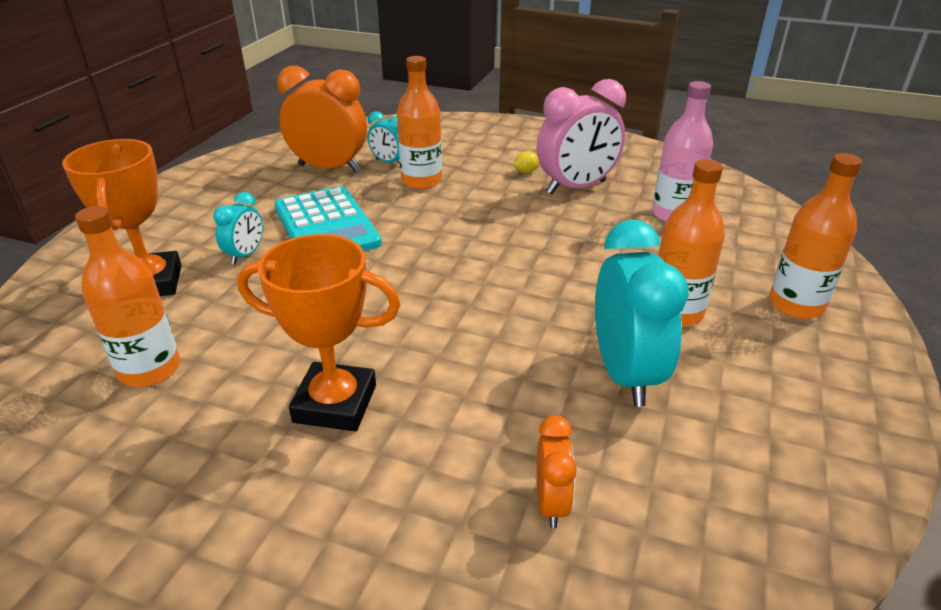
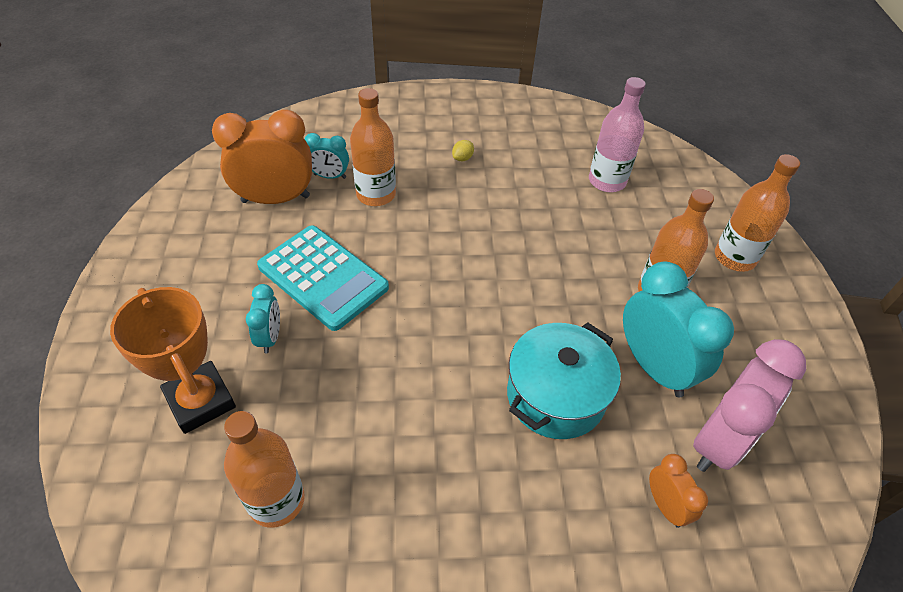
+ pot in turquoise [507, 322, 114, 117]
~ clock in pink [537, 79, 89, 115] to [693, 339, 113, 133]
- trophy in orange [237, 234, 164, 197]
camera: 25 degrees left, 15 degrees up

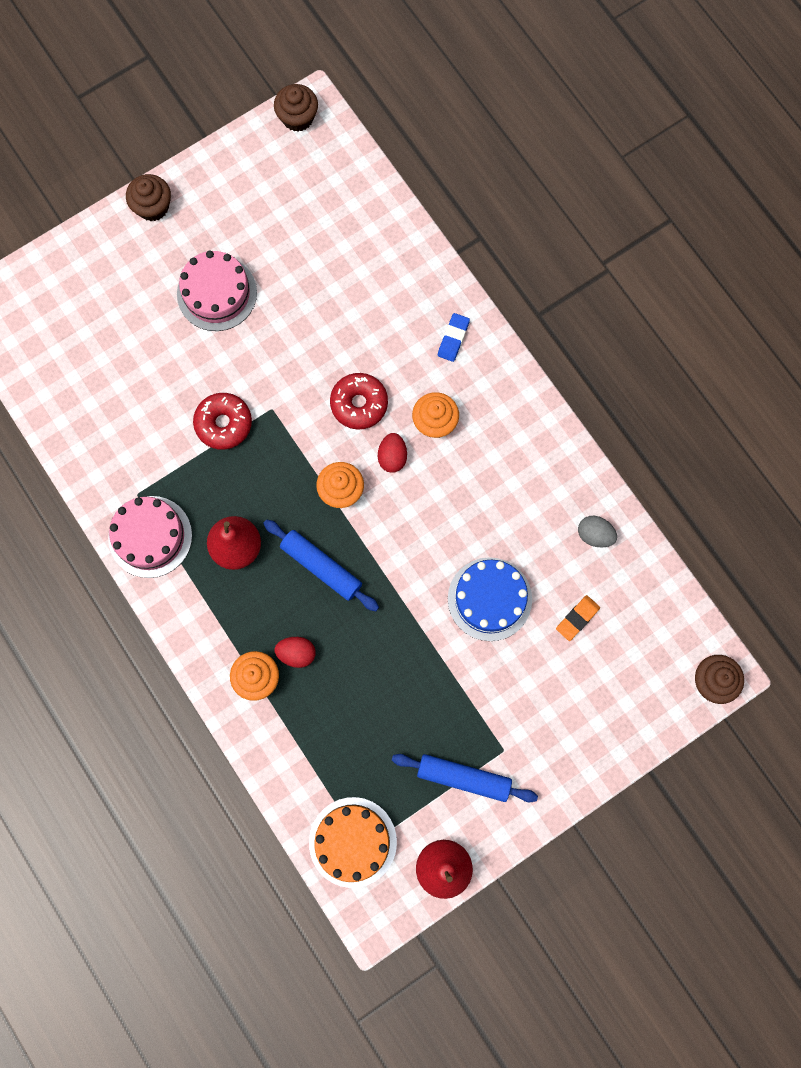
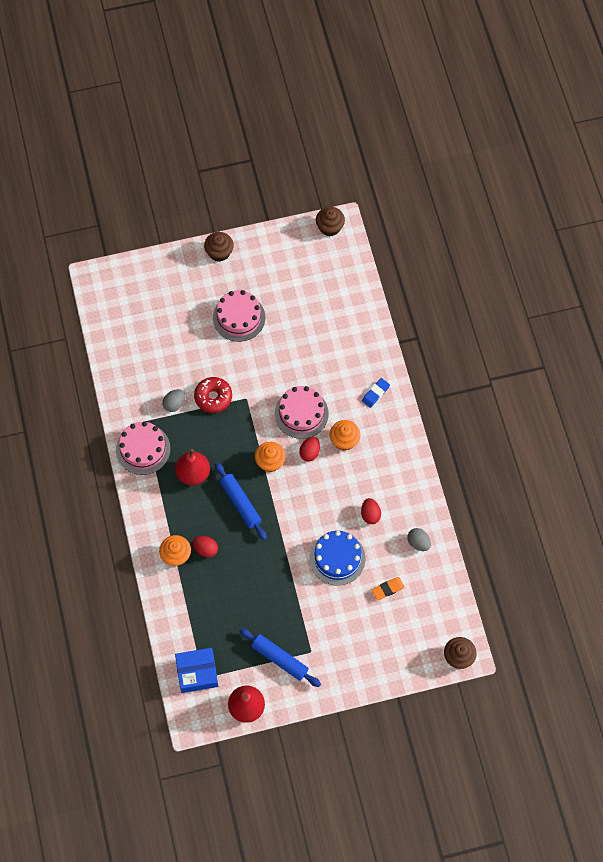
+ egg in grey [162, 389, 23, 23]
~ cake in orange [309, 797, 88, 91] to box in blue [175, 648, 43, 45]
~ donut in red [330, 373, 58, 57] to cake in pink [275, 386, 54, 53]
+ egg in red [361, 498, 20, 26]
camera: 20 degrees right, 10 degrees down

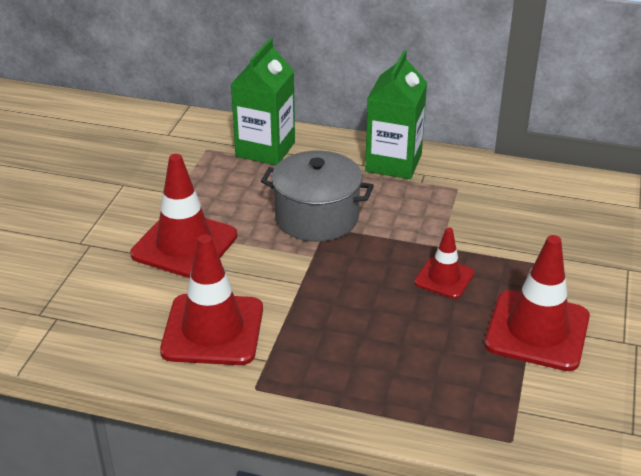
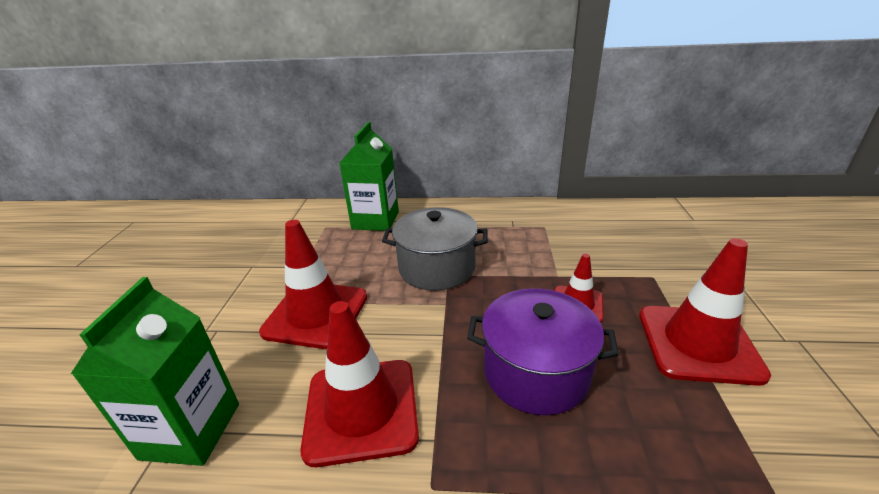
~ carton in green [365, 50, 62, 129] to [71, 277, 168, 189]
+ pot in purple [467, 288, 152, 127]
camera: 10 degrees left, 5 degrees down

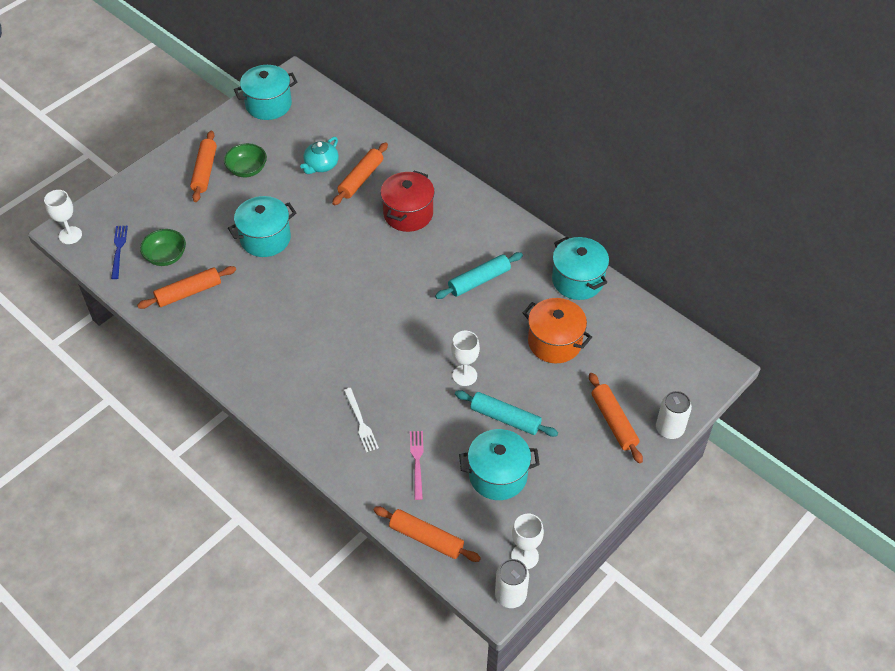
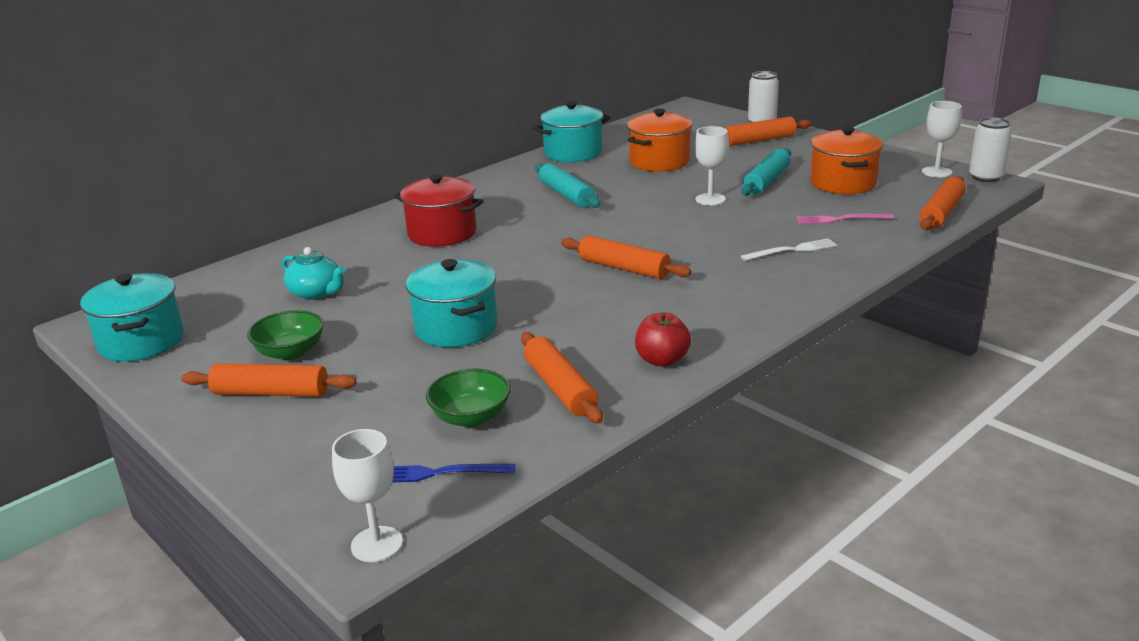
~ rolling pin in orange [332, 143, 56, 62] to [561, 235, 130, 44]
+ apple in red [635, 312, 56, 55]
~ pot in turquoise [459, 429, 81, 71] to pot in orange [810, 127, 73, 67]
camera: 85 degrees left, 25 degrees down

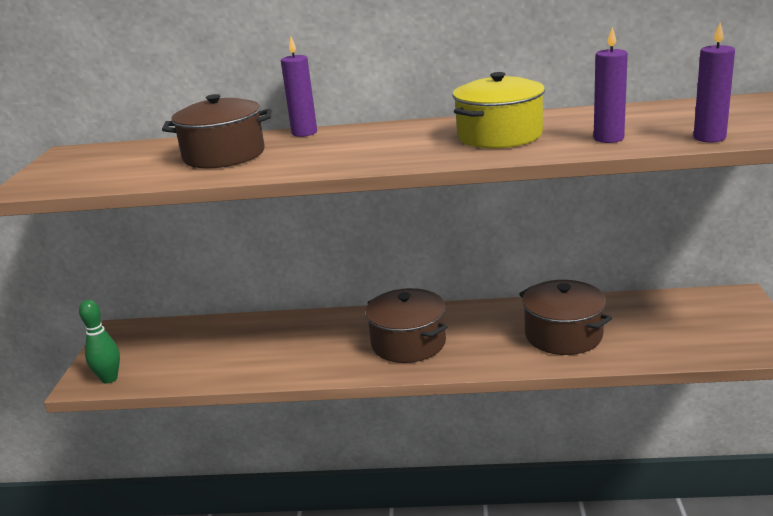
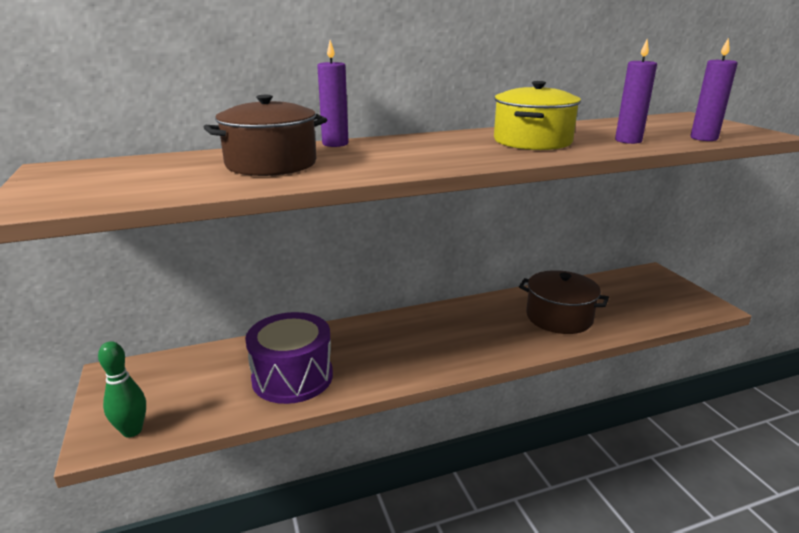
+ drum in purple [245, 312, 88, 92]
- pot in brown [365, 288, 82, 75]
camera: 25 degrees left, 0 degrees up

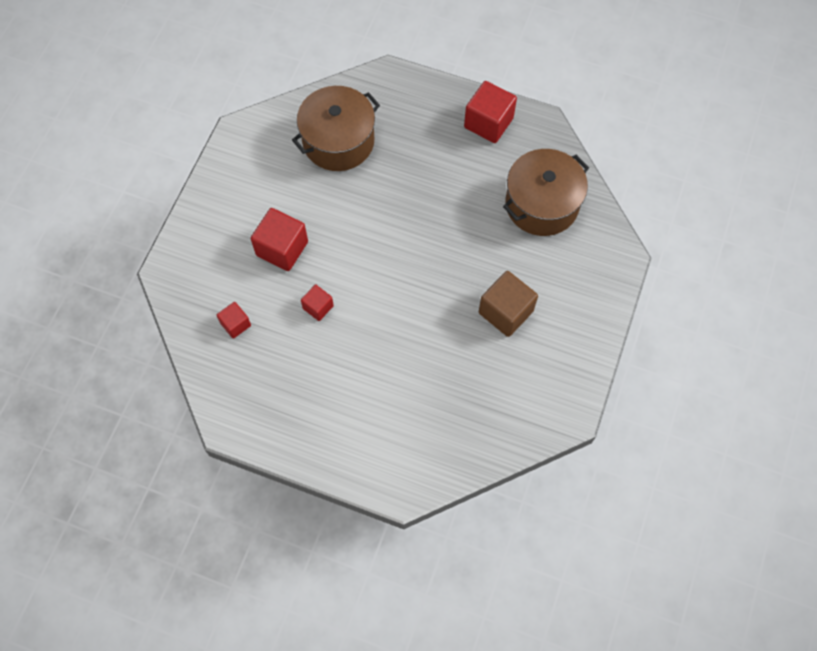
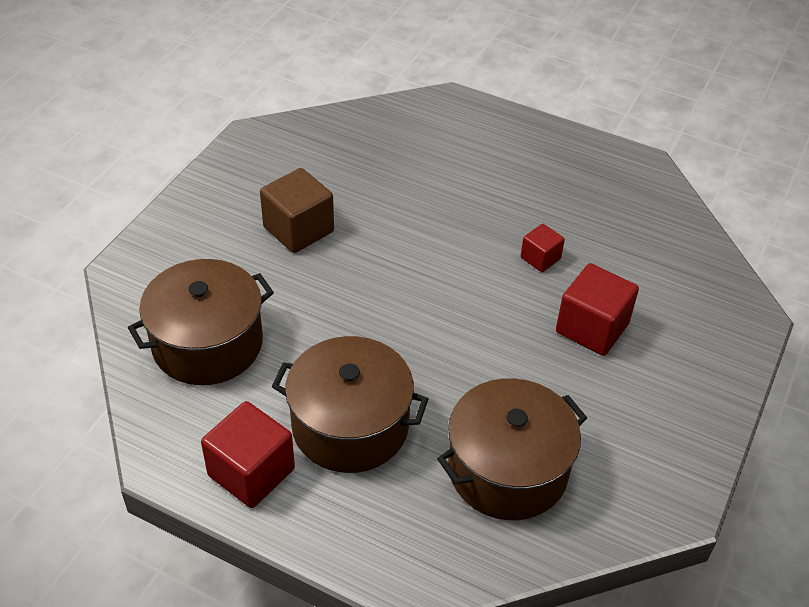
+ pot in brown [272, 336, 156, 137]
- cube in red [217, 302, 34, 37]
camera: 175 degrees left, 20 degrees down

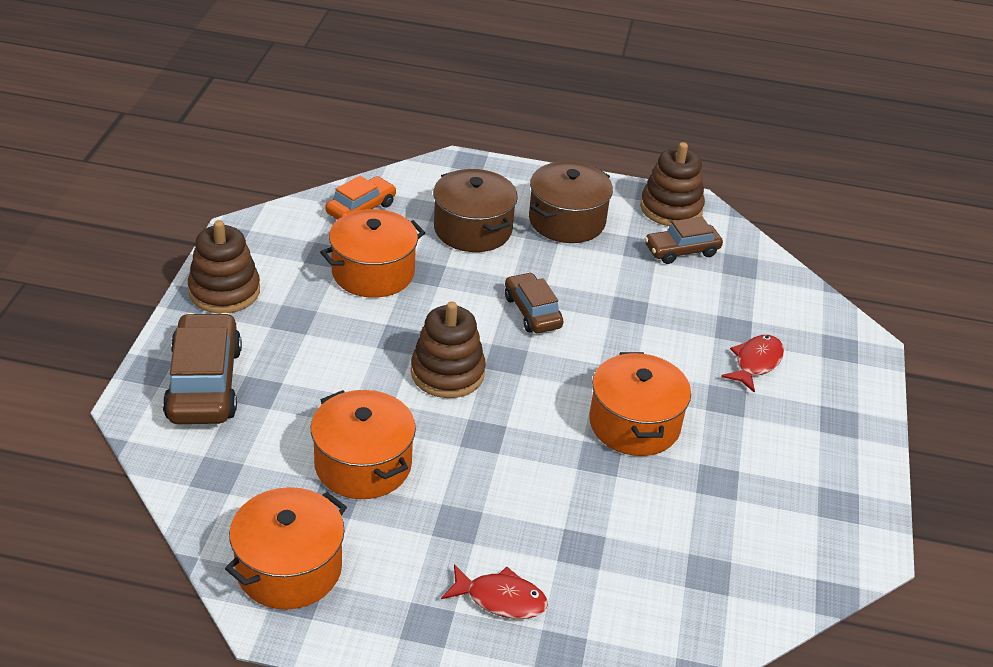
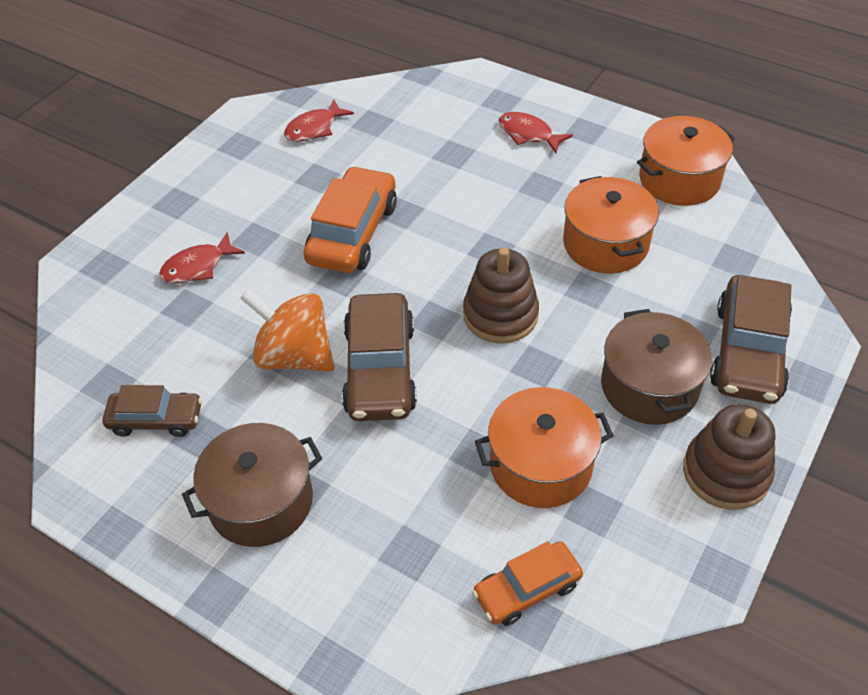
+ spinning top in orange [240, 289, 94, 82]
+ fish in red [284, 99, 70, 43]
~ pot in orange [589, 352, 102, 104] to car in orange [303, 166, 94, 107]
~ car in brown [505, 272, 59, 61] = [342, 293, 75, 128] x1.65
~ pot in brown [433, 169, 85, 83] to [601, 309, 111, 116]
- stacking toy in brown [640, 142, 65, 84]
camera: 155 degrees left, 10 degrees up

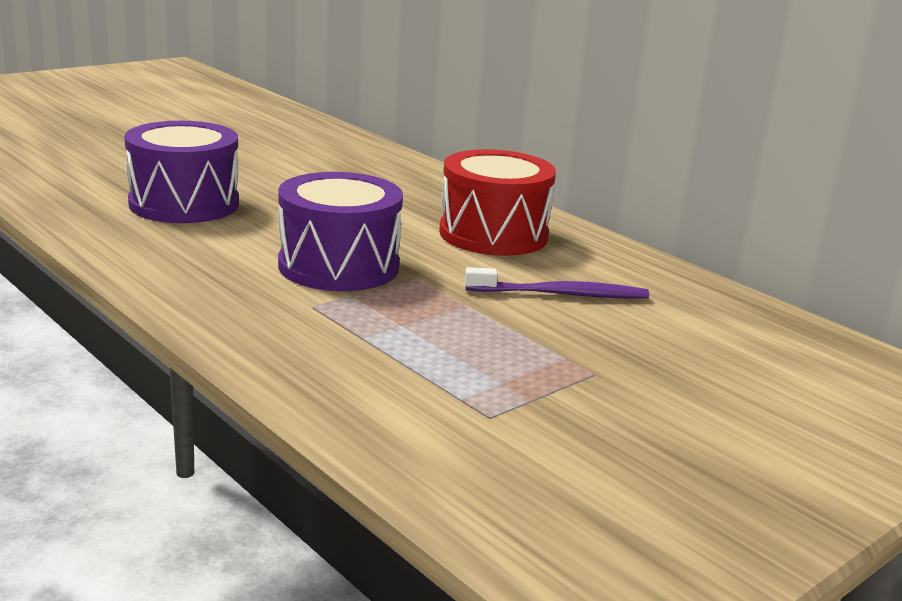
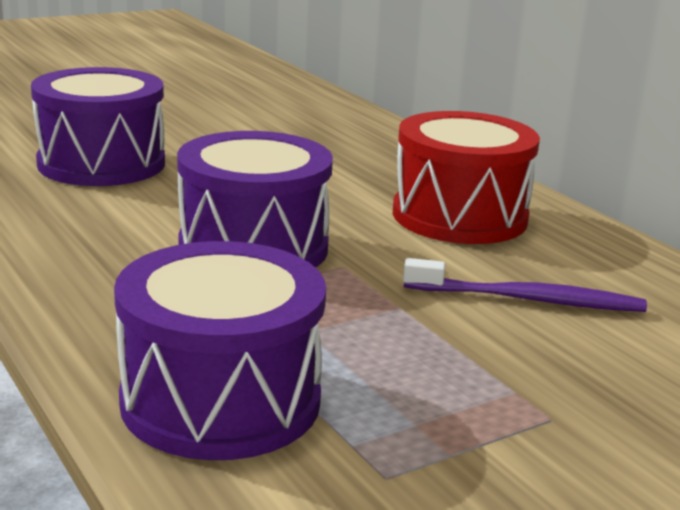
+ drum in purple [114, 241, 212, 219]
camera: 10 degrees right, 0 degrees up

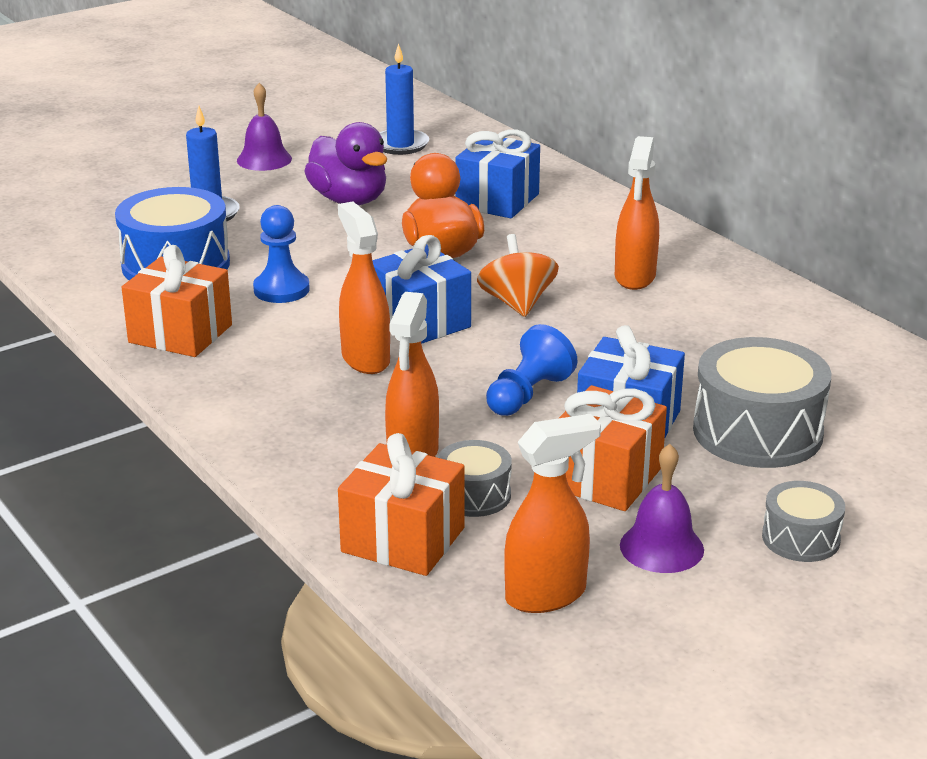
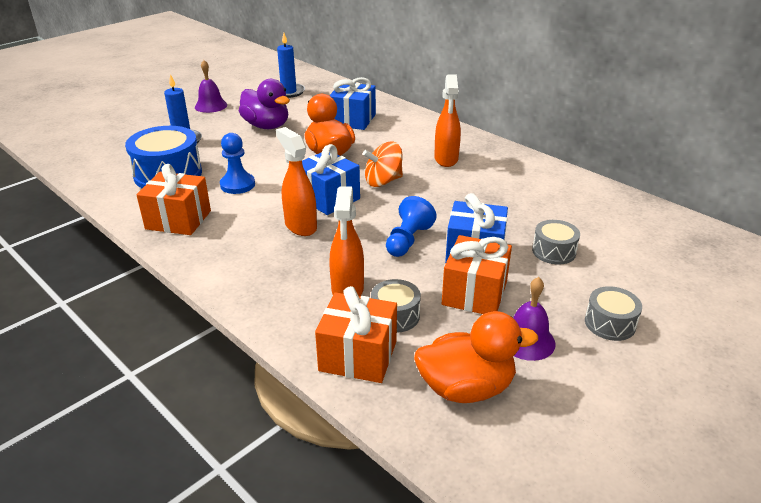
~ spinning top in orange [477, 234, 82, 83] = [363, 142, 40, 45] 90 degrees counterclockwise
~ spray bottle in orange [504, 414, 97, 199] to duck in orange [414, 311, 124, 92]
~ drum in grey [693, 337, 138, 131] = [532, 220, 48, 45] x0.54
camera: 10 degrees left, 5 degrees up

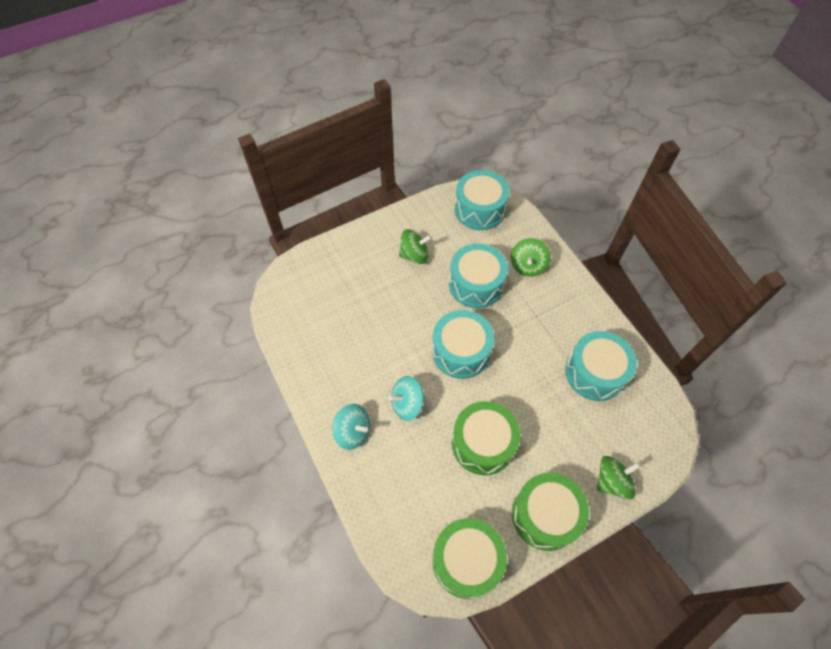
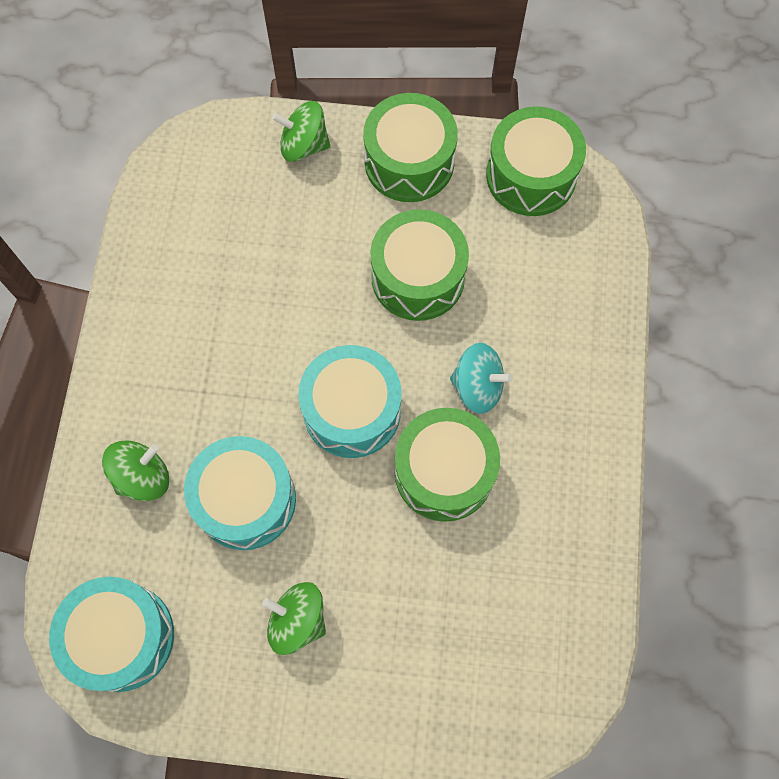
+ drum in green [395, 408, 105, 114]
- spinning top in turquoise [332, 404, 38, 46]
- drum in turquoise [565, 331, 72, 70]
camera: 145 degrees left, 10 degrees up

